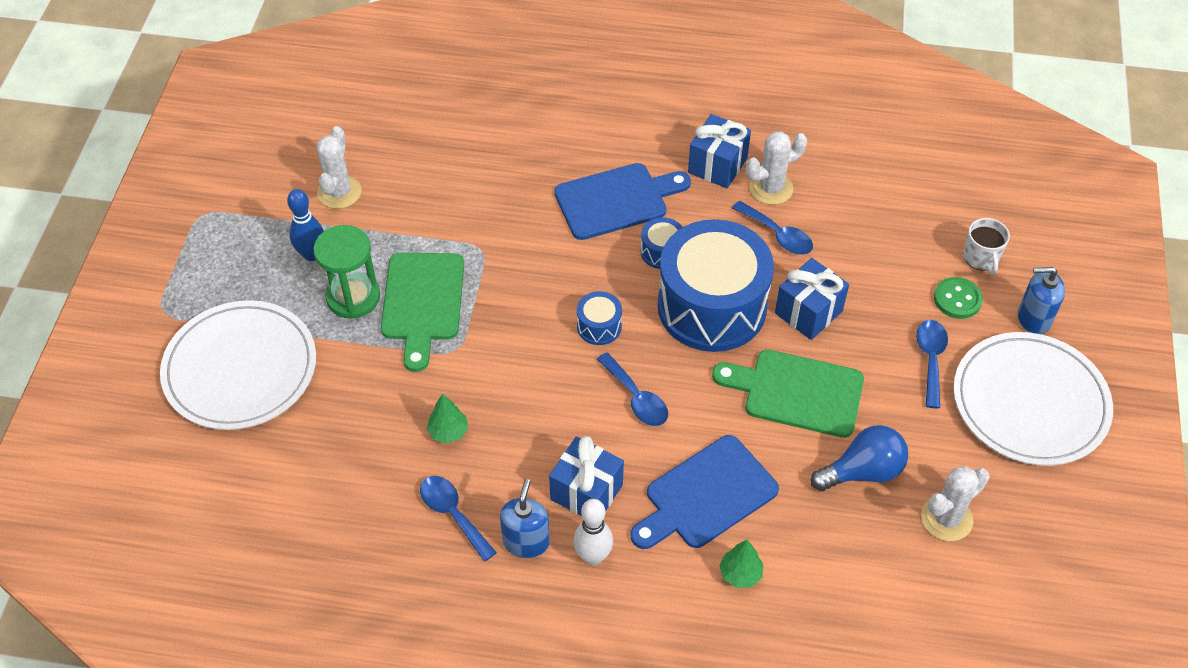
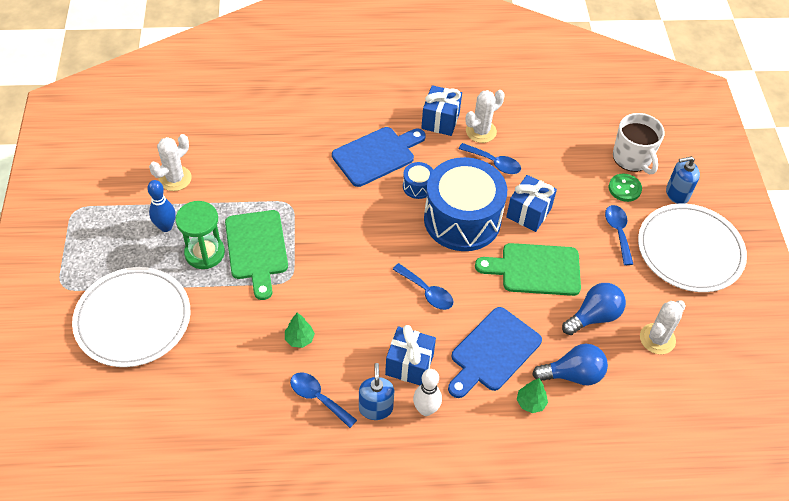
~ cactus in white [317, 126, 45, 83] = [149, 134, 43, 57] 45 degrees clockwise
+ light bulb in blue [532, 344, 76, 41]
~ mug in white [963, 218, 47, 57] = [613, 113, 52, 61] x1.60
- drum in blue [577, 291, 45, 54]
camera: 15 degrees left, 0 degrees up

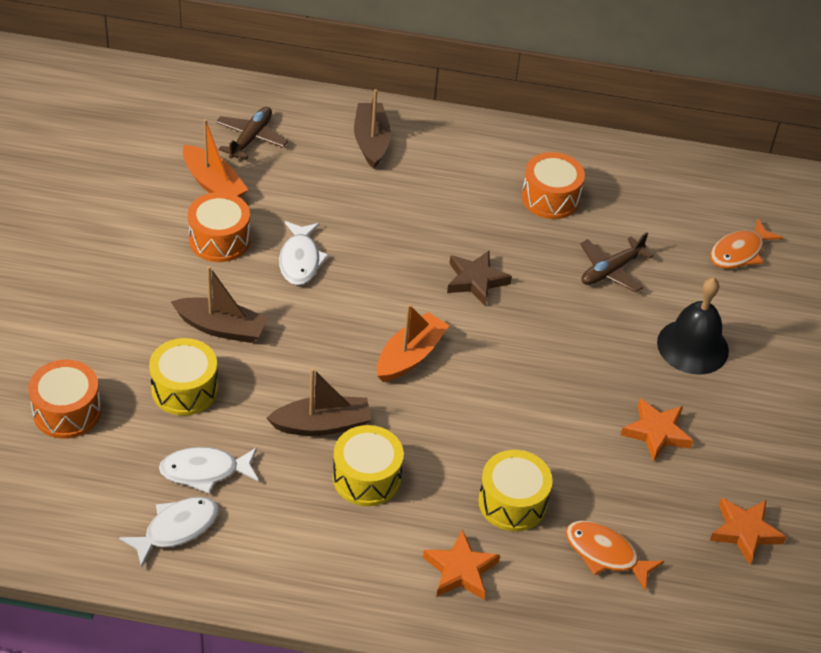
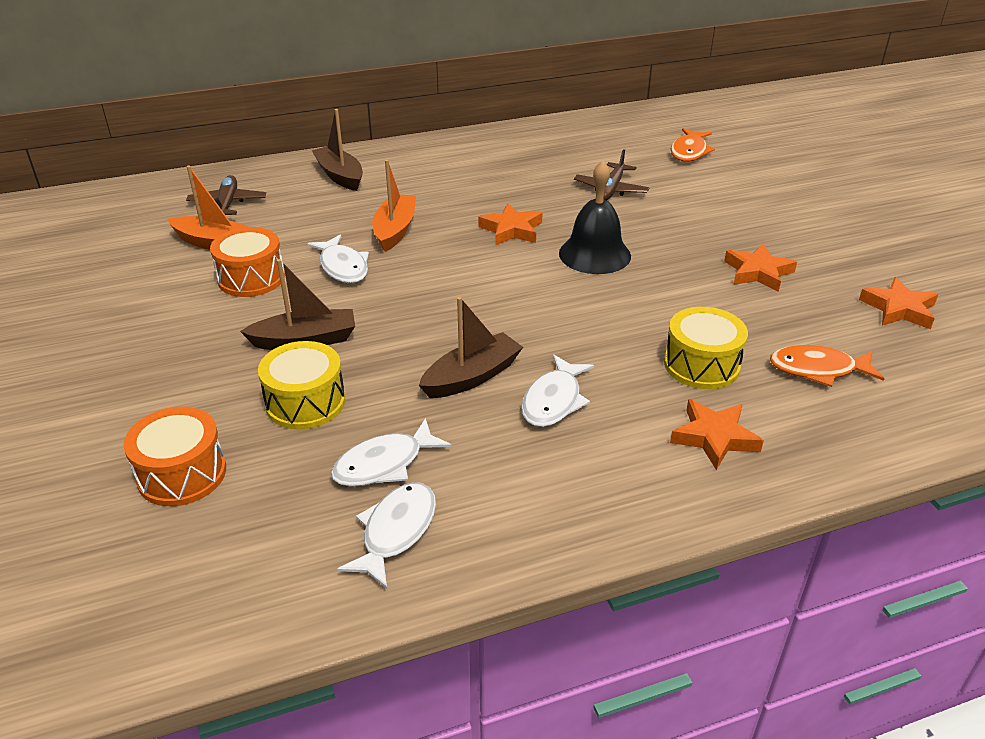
~ boat in orange [377, 304, 73, 78] to [372, 160, 44, 92]
~ star in brown [447, 251, 65, 55] to star in orange [478, 203, 64, 43]
~ drum in yellow [333, 425, 71, 81] to fish in white [521, 354, 73, 73]
~ bell in black [657, 278, 72, 97] to [559, 161, 72, 113]
- drum in orange [522, 152, 63, 67]
camera: 25 degrees left, 10 degrees down

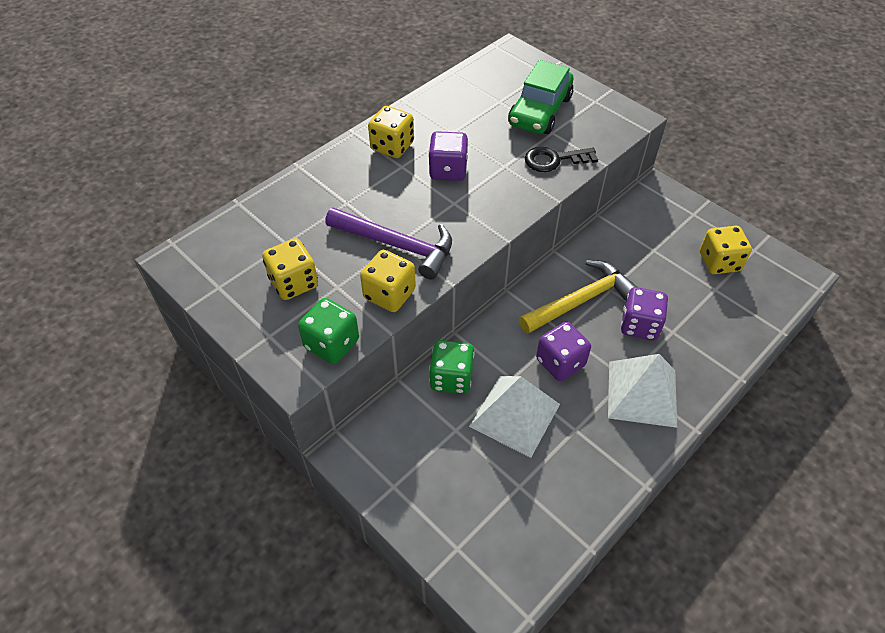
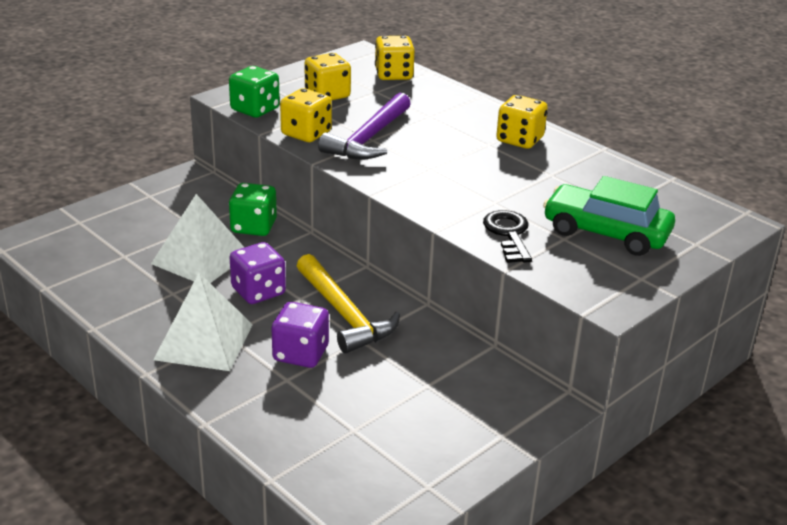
~ dice in yellow [700, 226, 52, 48] to [375, 36, 40, 44]
- dice in purple [428, 131, 40, 50]
camera: 90 degrees right, 20 degrees down

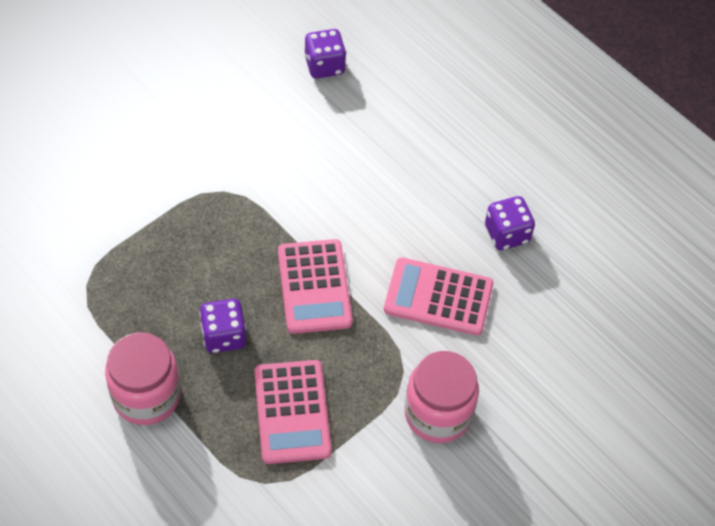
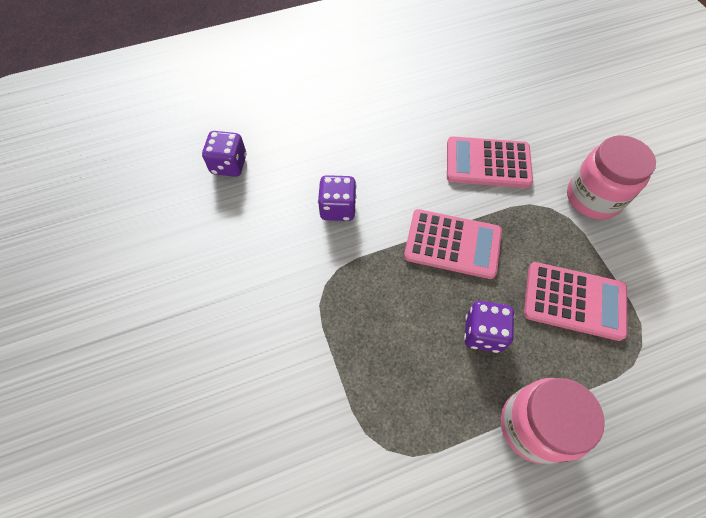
~ dice in purple [485, 196, 50, 54] to [318, 175, 39, 46]
~ calculator in pink [384, 257, 110, 79] = [447, 136, 86, 52] 60 degrees clockwise
camera: 65 degrees left, 5 degrees up

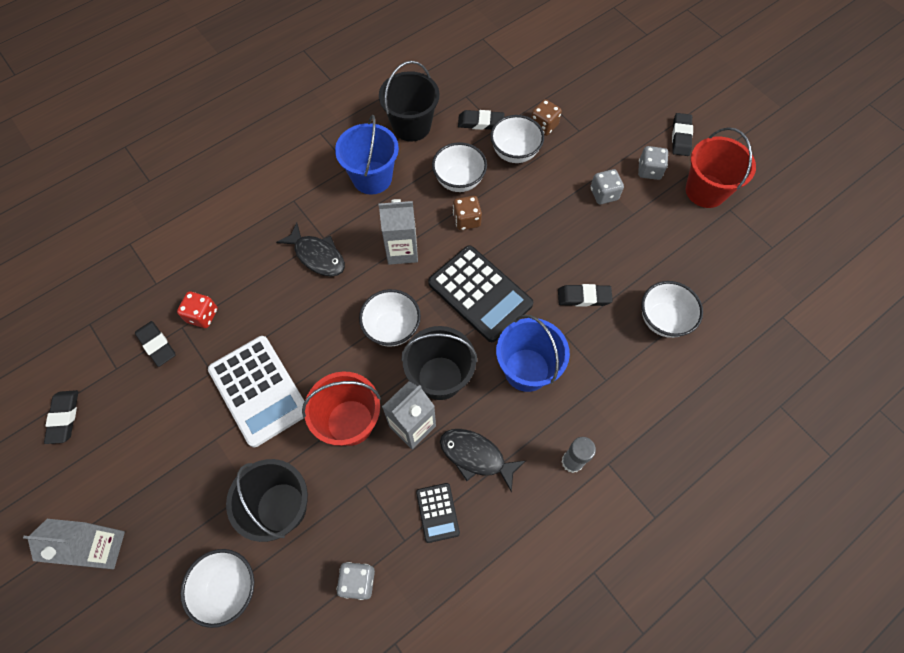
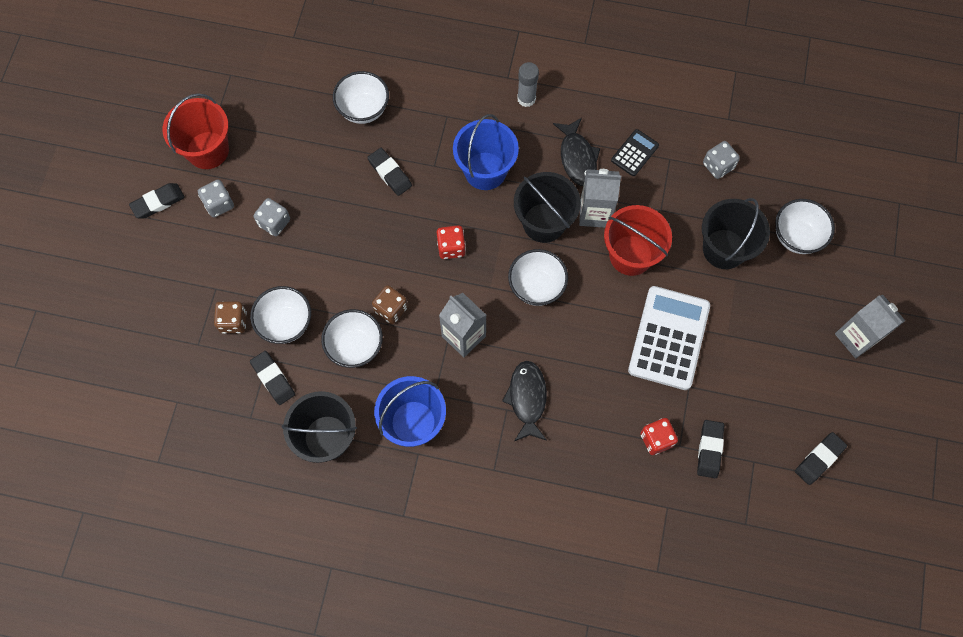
~ calculator in black [428, 245, 105, 97] to dice in red [436, 225, 30, 34]
camera: 130 degrees left, 5 degrees up

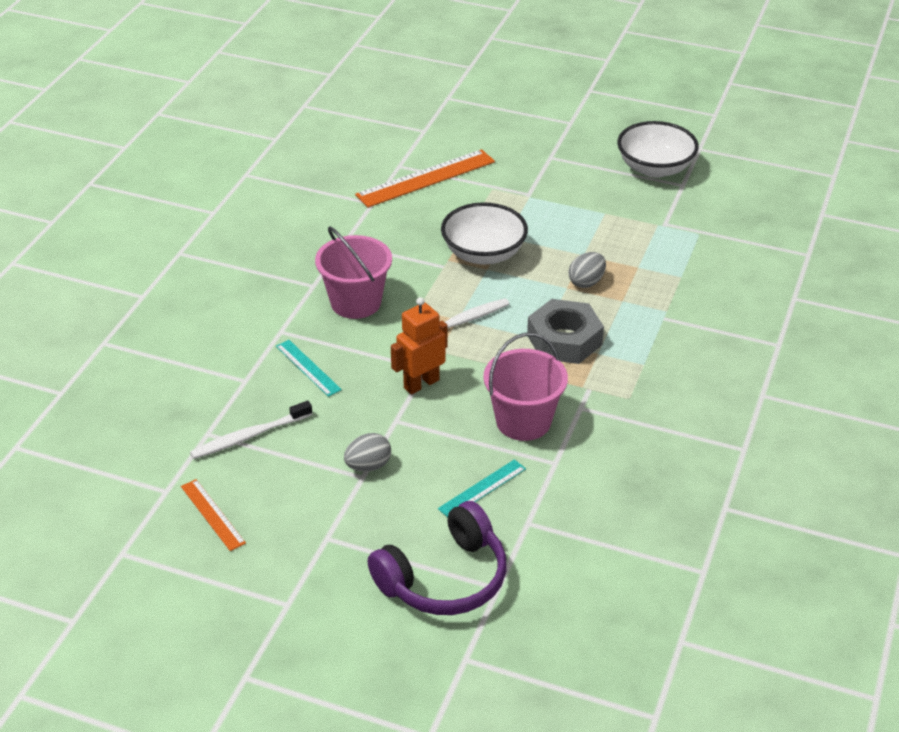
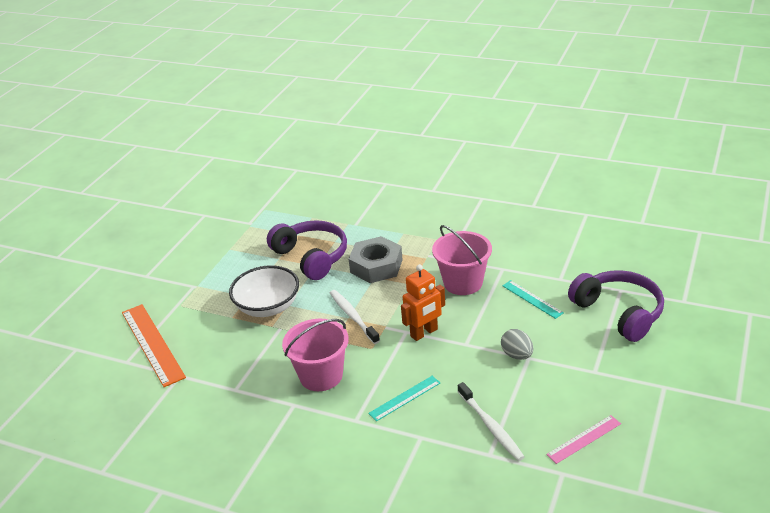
~ egg in grey [569, 252, 37, 36] to headphones in purple [267, 220, 80, 60]
~ robot in orange [391, 297, 57, 97] = [401, 264, 44, 77] 90 degrees counterclockwise
~ ruler in orange [181, 479, 65, 72] to ruler in pink [546, 415, 75, 49]
- bowl in white [617, 121, 82, 57]
camera: 85 degrees left, 5 degrees down

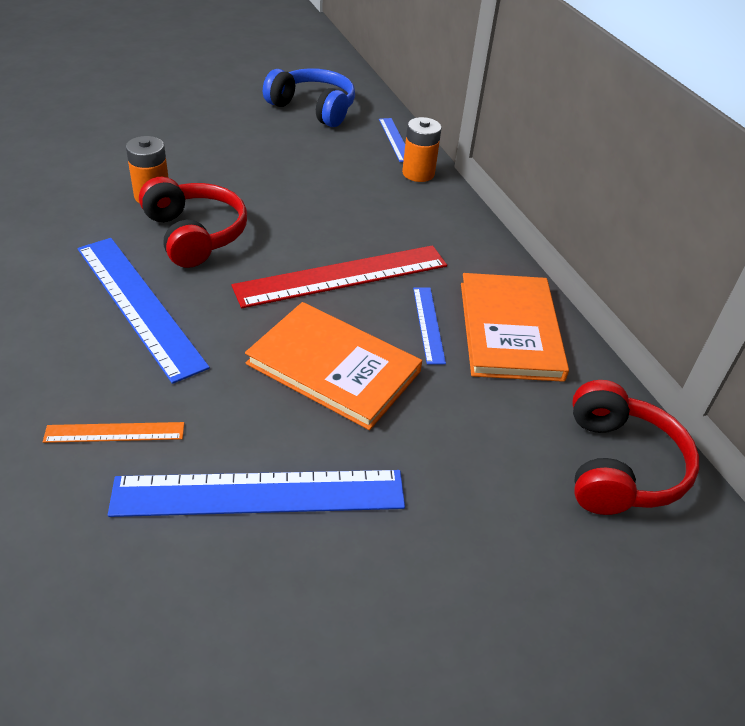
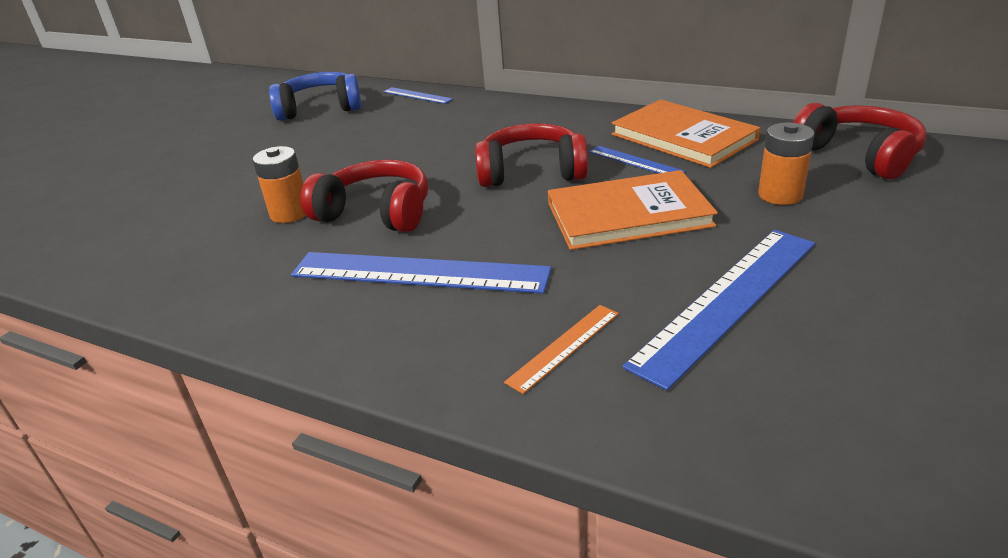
~ ruler in red [232, 245, 215, 63] to headphones in red [475, 123, 113, 64]
~ battery in orange [402, 117, 40, 65] to [758, 123, 57, 82]
camera: 35 degrees left, 10 degrees down

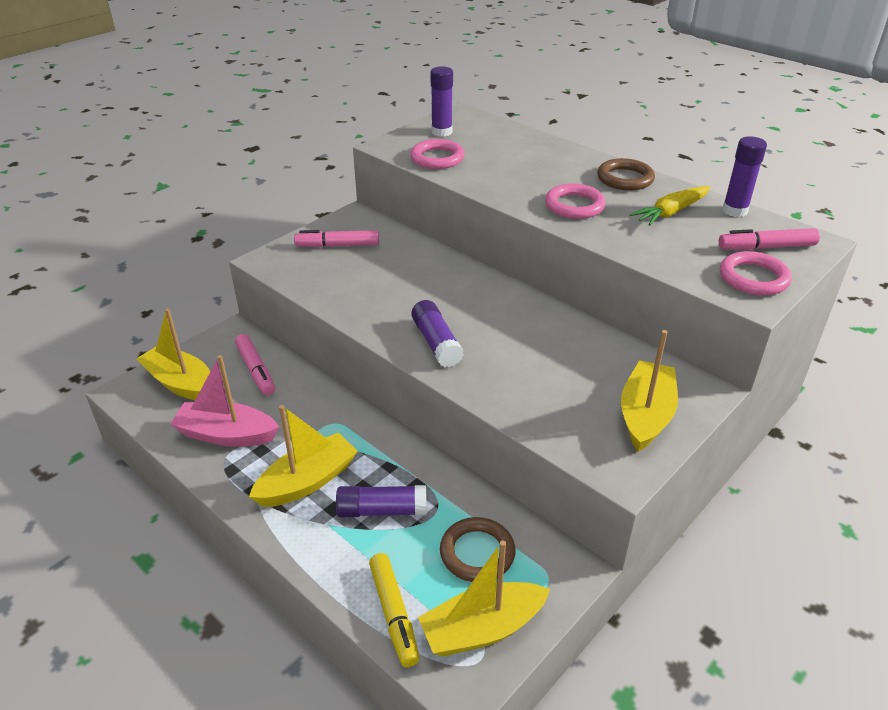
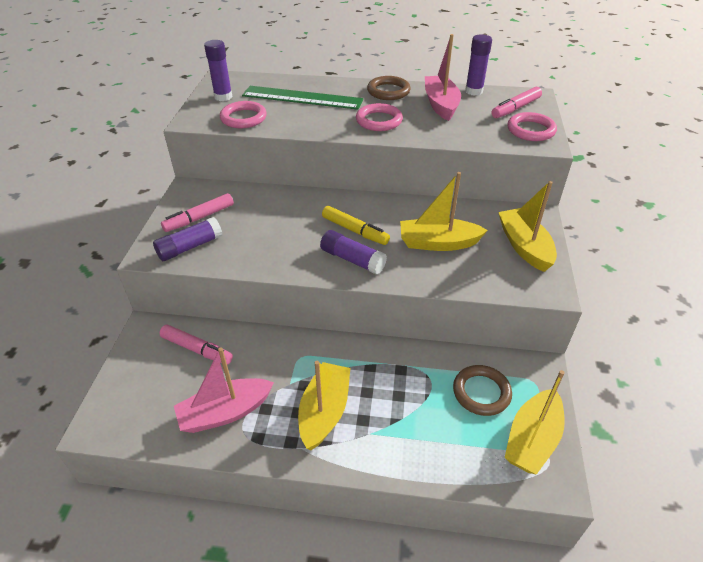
~ glue stick in purple [336, 485, 90, 32] to [153, 217, 69, 44]
+ ruler in green [242, 86, 121, 24]
~ marker in yellow [369, 553, 51, 114] to [322, 206, 68, 39]
~ boat in yellow [136, 308, 74, 92] to [400, 172, 88, 79]
~ carrot in yellow [630, 186, 81, 40] to boat in pink [425, 34, 36, 87]
camera: 35 degrees left, 5 degrees up

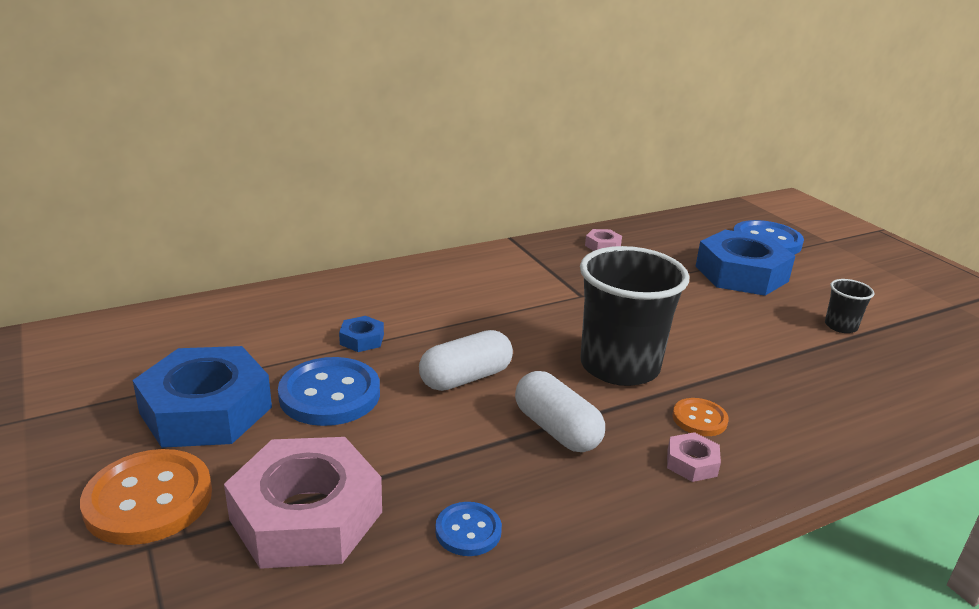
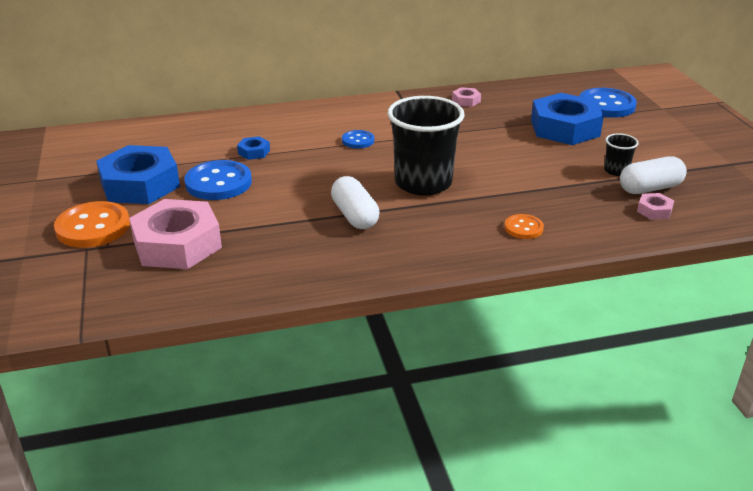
~ button in blue [435, 502, 67, 54] to [342, 130, 32, 18]
~ button in orange [673, 398, 56, 38] to [504, 214, 40, 25]
~ capsule in white [419, 330, 94, 61] to [620, 156, 67, 38]
~ nut in pink [667, 432, 54, 50] to [637, 193, 37, 27]
camera: 15 degrees right, 5 degrees up

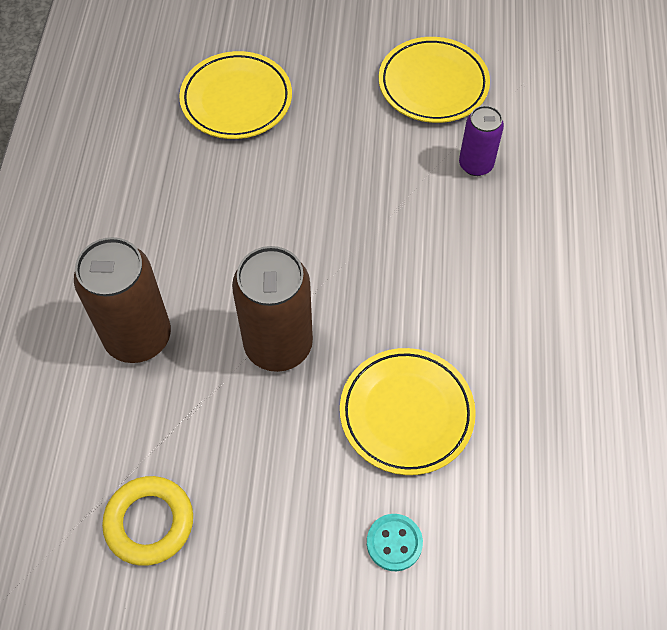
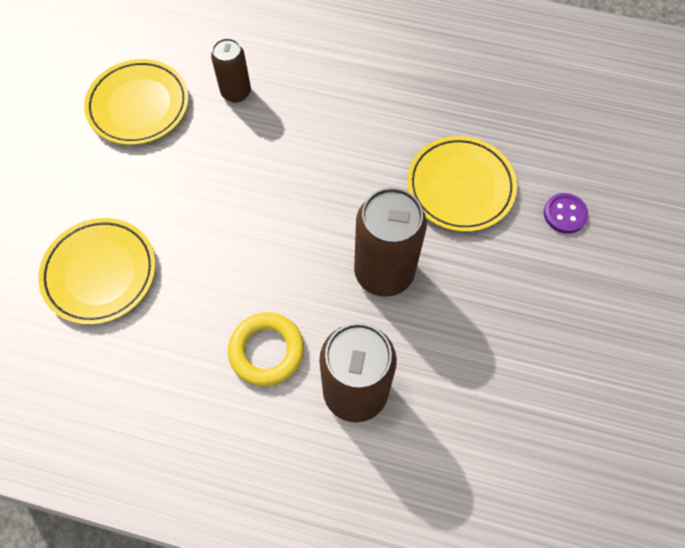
~ can in purple [459, 106, 45, 70] to can in brown [211, 38, 40, 64]
~ ring in yellow [102, 476, 91, 90] to [228, 312, 76, 74]
~ button in turquoise [367, 514, 56, 57] to button in purple [543, 193, 45, 41]
camera: 80 degrees left, 5 degrees up

